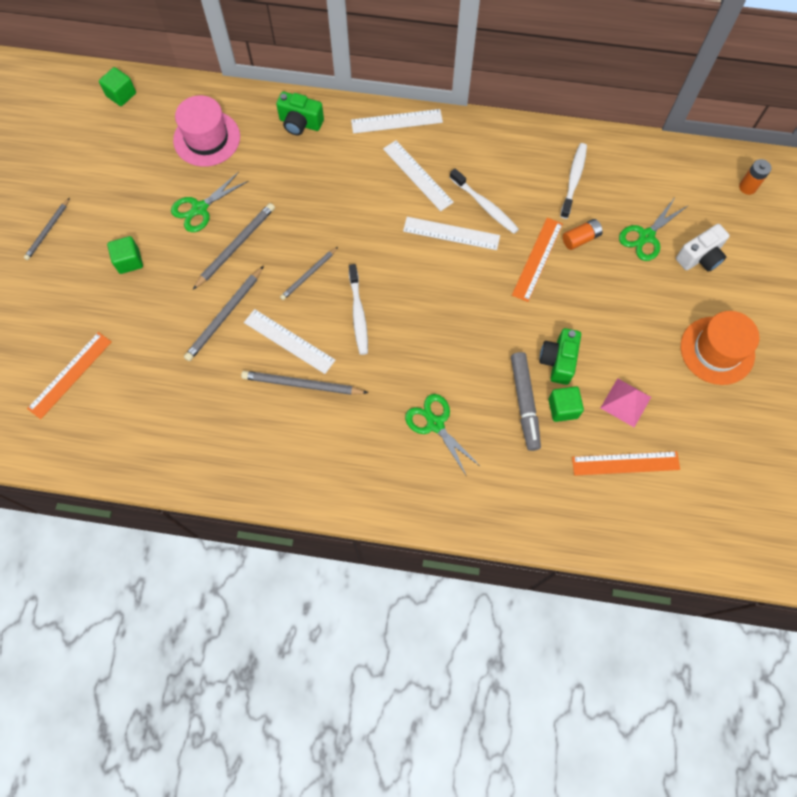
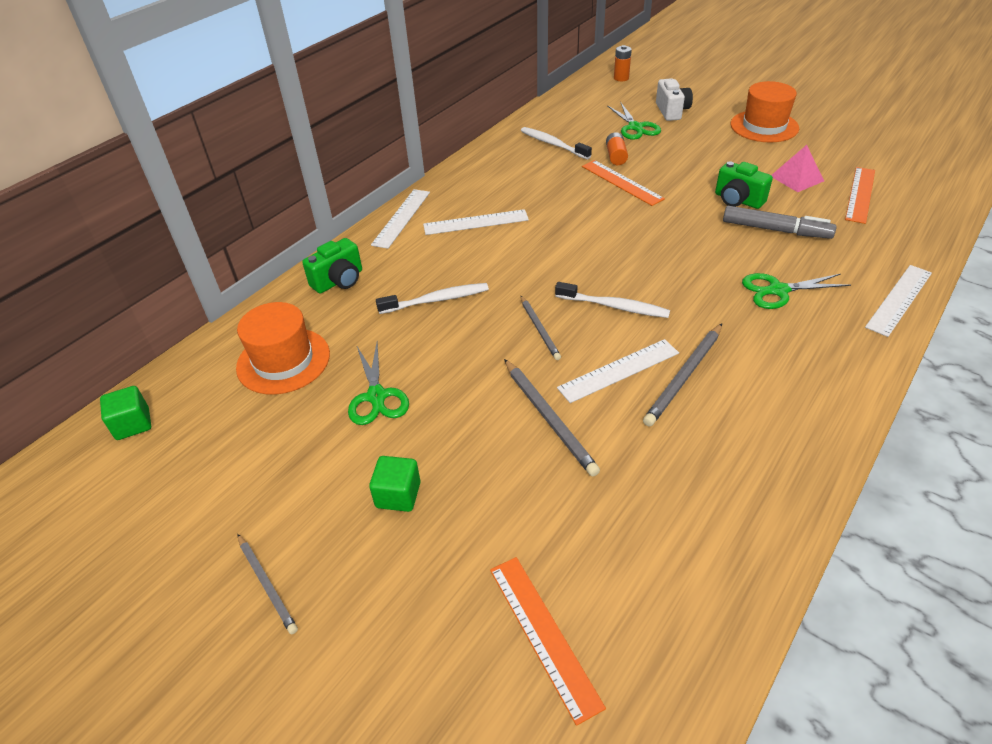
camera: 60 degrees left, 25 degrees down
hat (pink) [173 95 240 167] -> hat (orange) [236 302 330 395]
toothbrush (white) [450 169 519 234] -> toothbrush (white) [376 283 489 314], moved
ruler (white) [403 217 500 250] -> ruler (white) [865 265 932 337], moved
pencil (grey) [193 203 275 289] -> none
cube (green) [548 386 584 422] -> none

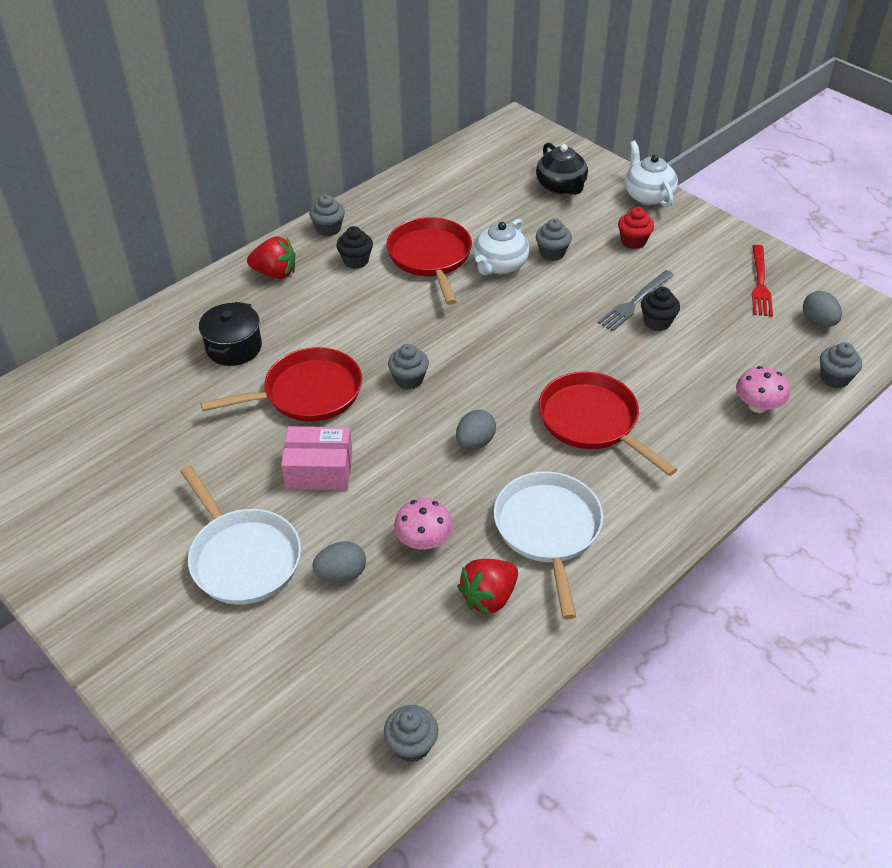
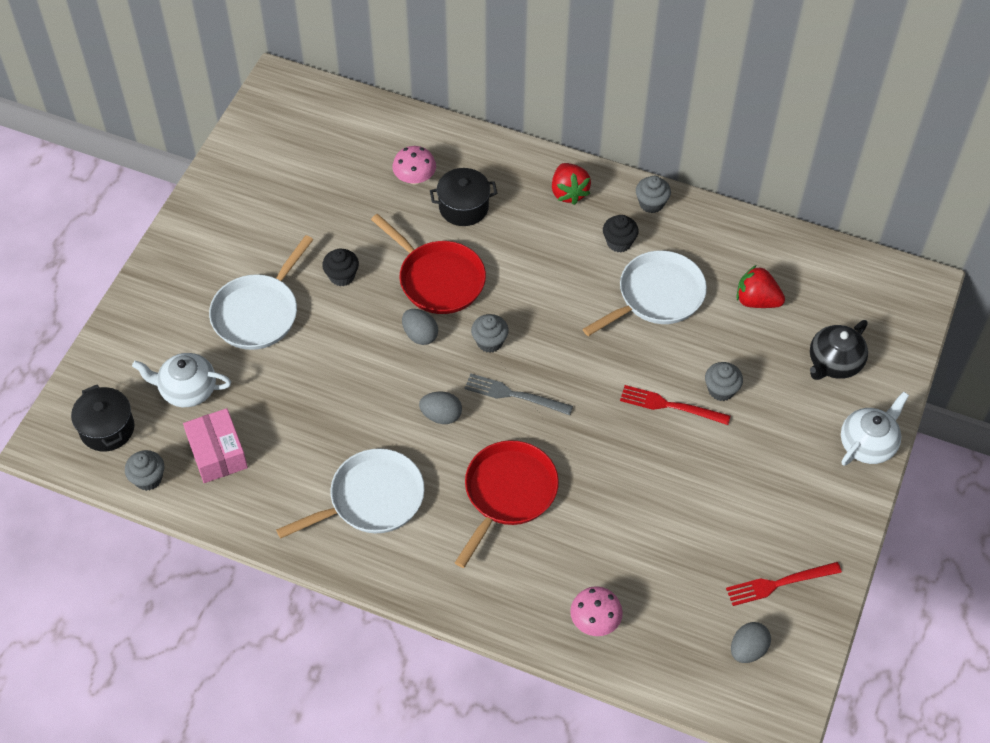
camera: 65 degrees right, 10 degrees up
none -> pot (black) [71 385 134 452]
teapot (white) [473 219 529 275] -> teapot (white) [132 353 231 407], moved
box (pink) [281 426 352 490] -> box (pink) [183 408 248 483], moved
cupcake (black) [641 287 680 331] -> cupcake (black) [322 249 359 286], moved
mushroom (pink) [394 498 453 550] -> mushroom (pink) [392 146 436 185], moved
egg (grey) [312 541 366 583] -> egg (grey) [402 309 438 345], moved
fork (grey) [598 270 674 331] -> fork (grey) [465 374 573 415], moved
pan (red) [386 217 472 305] -> pan (white) [583 250 707 336]
none -> fork (red) [620 385 730 425]
strawberry (red) [457 559 518 615] -> strawberry (red) [737 265 785 308], moved
cupcake (red) [618 207 654 249] -> none
cupcake (grey) [820 342 862 388] -> none

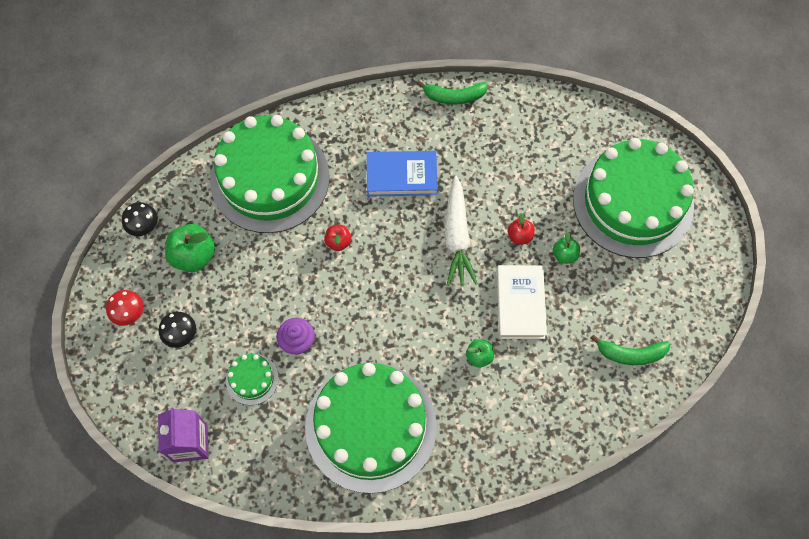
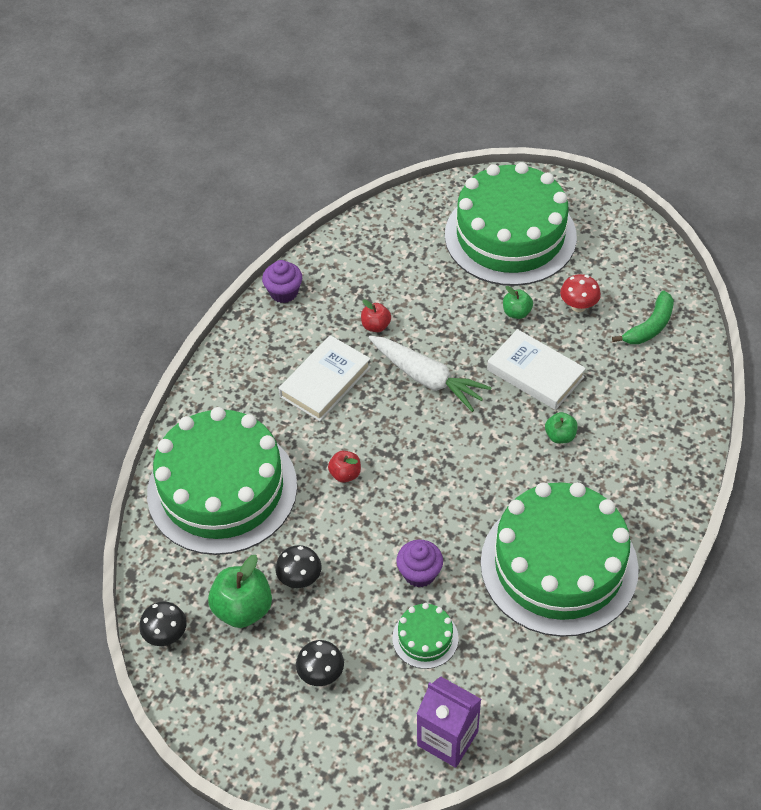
camera: 50 degrees left, 15 degrees down
banana (green) [417 80 488 104] -> cupcake (purple) [262 260 302 303]
none -> mushroom (black) [276 545 322 588]
book (blue) [367 151 438 197] -> book (white) [279 335 371 421]
apple (red) [508 213 535 244] -> apple (red) [361 299 391 332], moved
mushroom (red) [106 290 143 326] -> mushroom (red) [560 274 601 312], moved

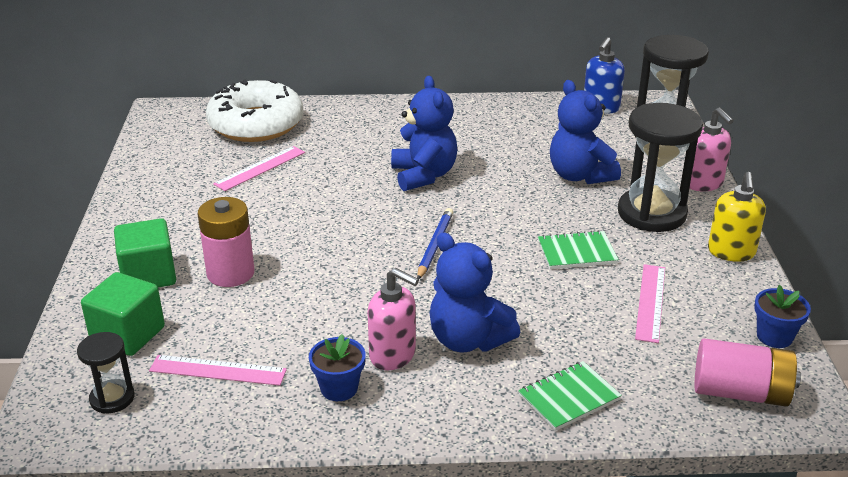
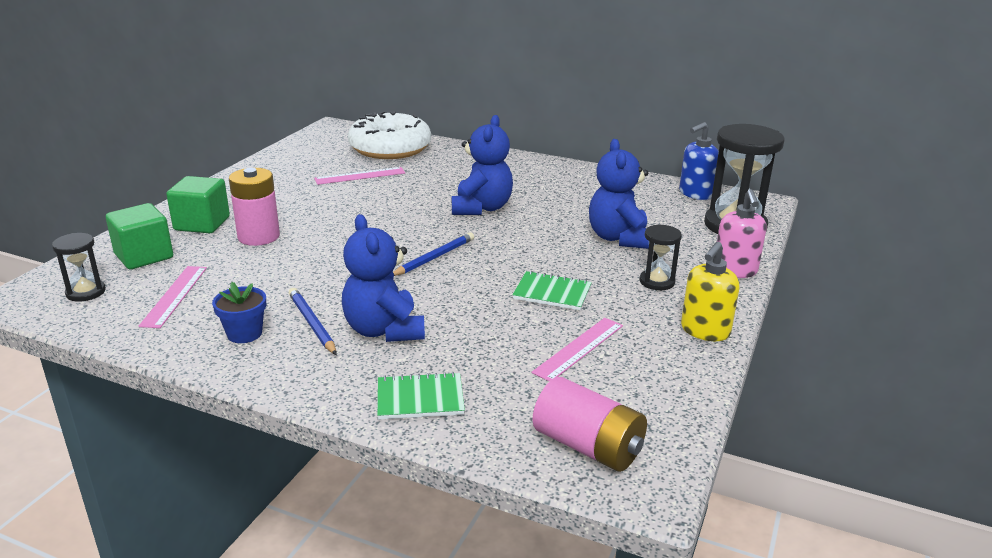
camera: 25 degrees right, 5 degrees down
ruler (pink) [149 355 287 386] -> ruler (pink) [139 266 207 328], 60 degrees clockwise
soap dispenser (pink) [367 268 419 370] -> pencil (blue) [289 288 337 355]
hourglass (black) [618 103 703 232] -> hourglass (black) [639 224 682 290], x0.51
flower pot (blue) [754 285 811 348] -> none

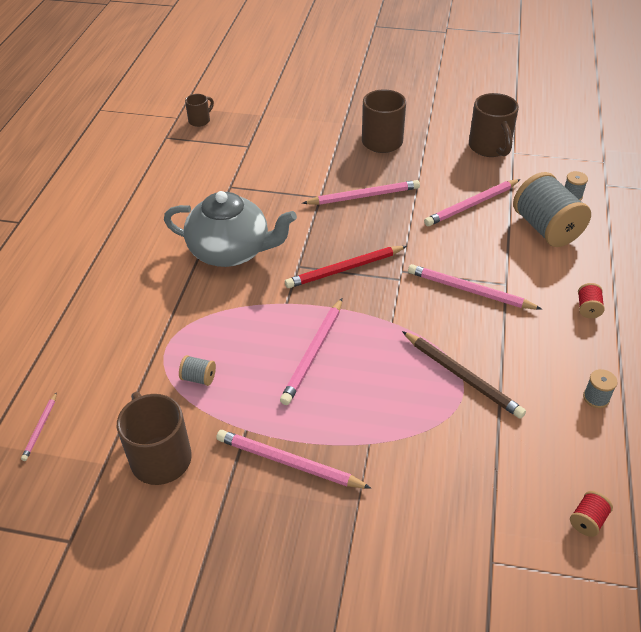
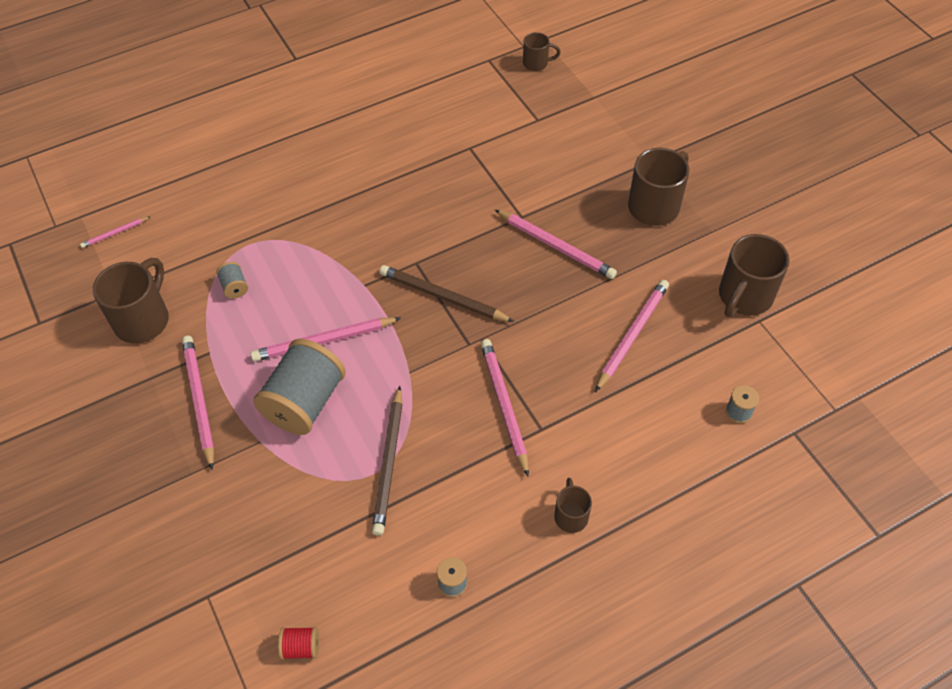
camera: 50 degrees right, 10 degrees up
spool (grey) [513 172 591 247] -> spool (grey) [253 339 346 435], moved
pencil (red) [285 246 407 288] -> pencil (brown) [379 265 514 322]
spool (red) [578 283 605 318] -> mug (brown) [554 478 592 533]
pencil (pink) [424 179 521 226] -> pencil (pink) [595 280 669 392], 105 degrees clockwise
teapot (grey) [164 191 297 267] -> none

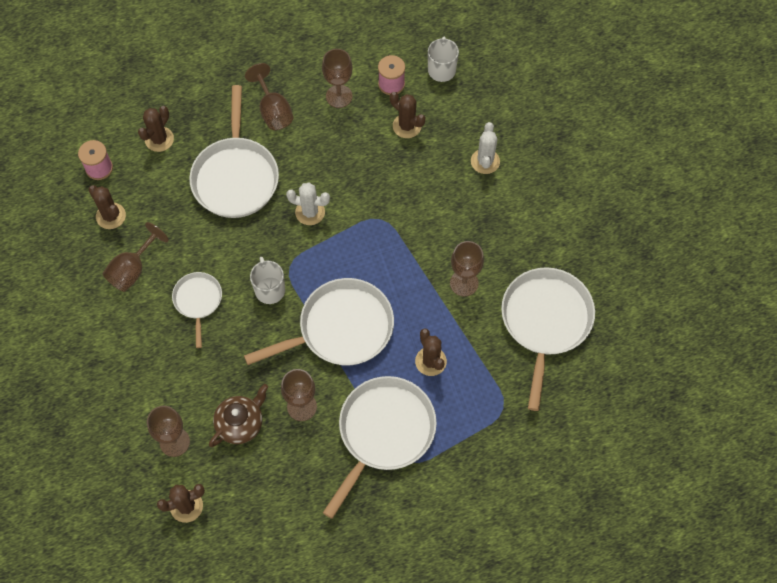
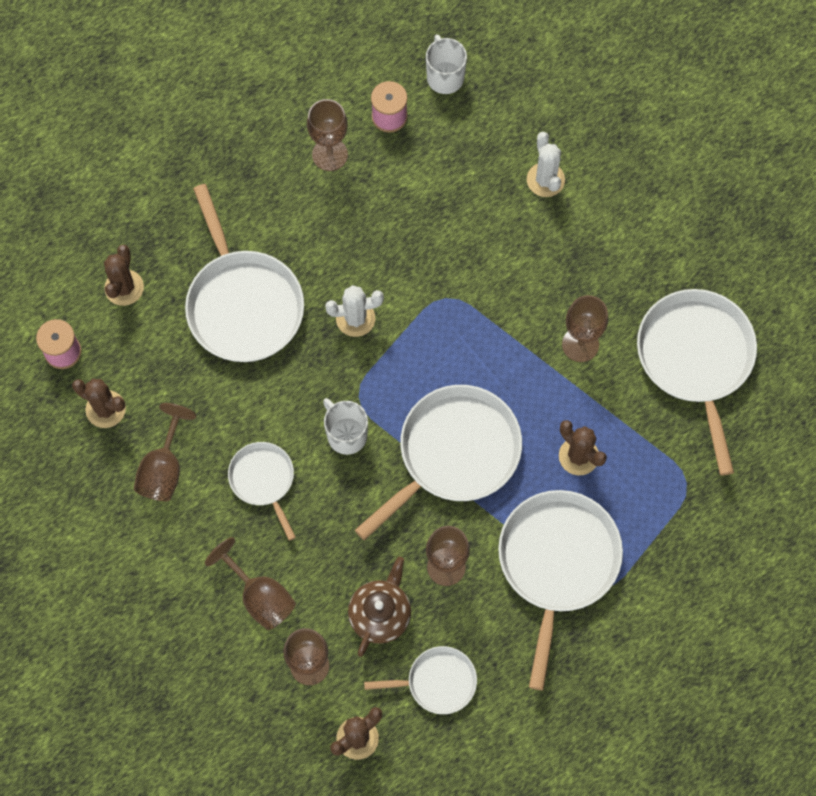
camera: 20 degrees left, 5 degrees up
goblet (brown) [245 63 293 130] -> goblet (brown) [205 537 296 630], moved
none -> pan (white) [364 646 477 714]
cactus (brown) [390 92 425 138] -> none

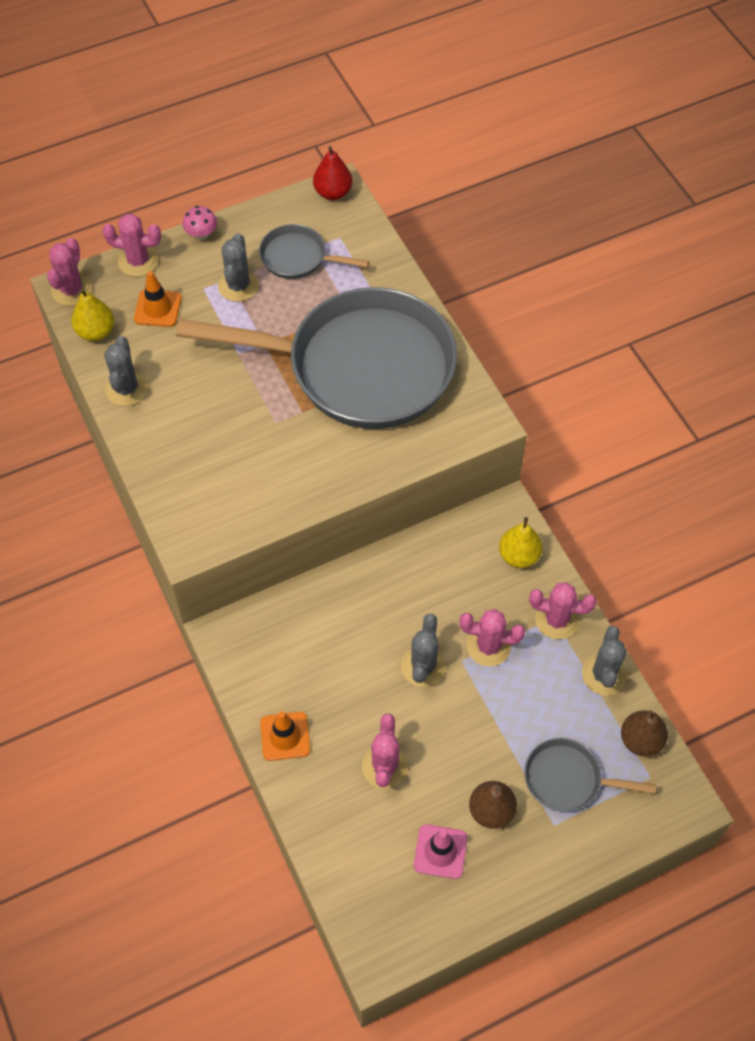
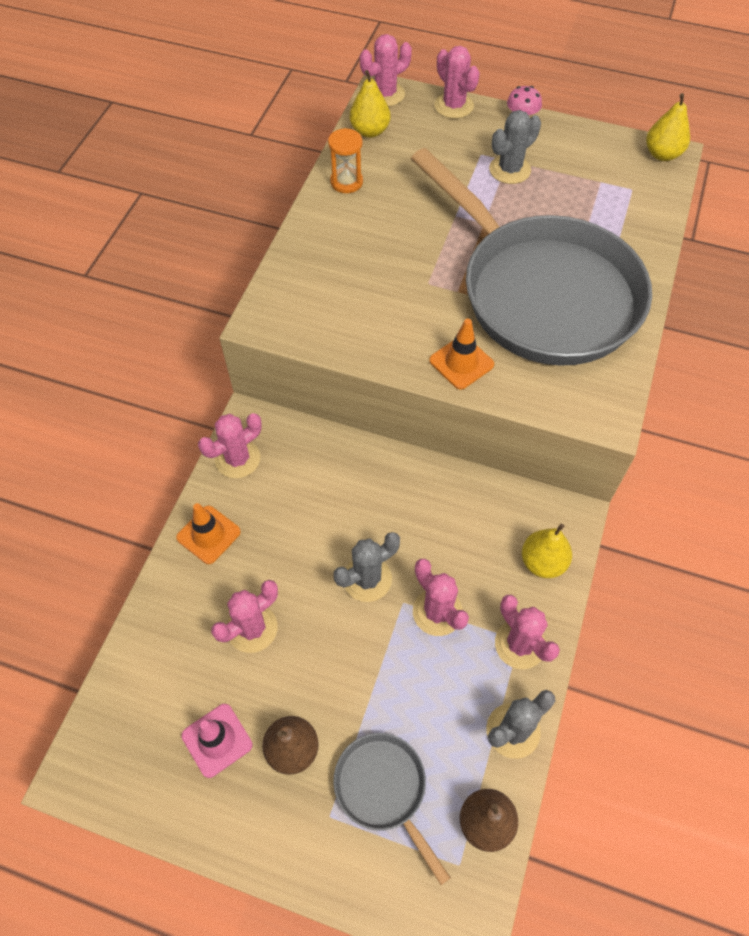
camera: 45 degrees right, 0 degrees up
none -> cactus (pink) [198 413 262 478]
cactus (grey) [104 336 148 406] -> hourglass (orange) [328 128 363 193]
traffic cone (orange) [134 271 182 327] -> traffic cone (orange) [429 319 494 389], moved
pear (red) [313 146 352 200] -> pear (yellow) [646 93 690 161]
pan (grey) [259 224 369 279] -> none

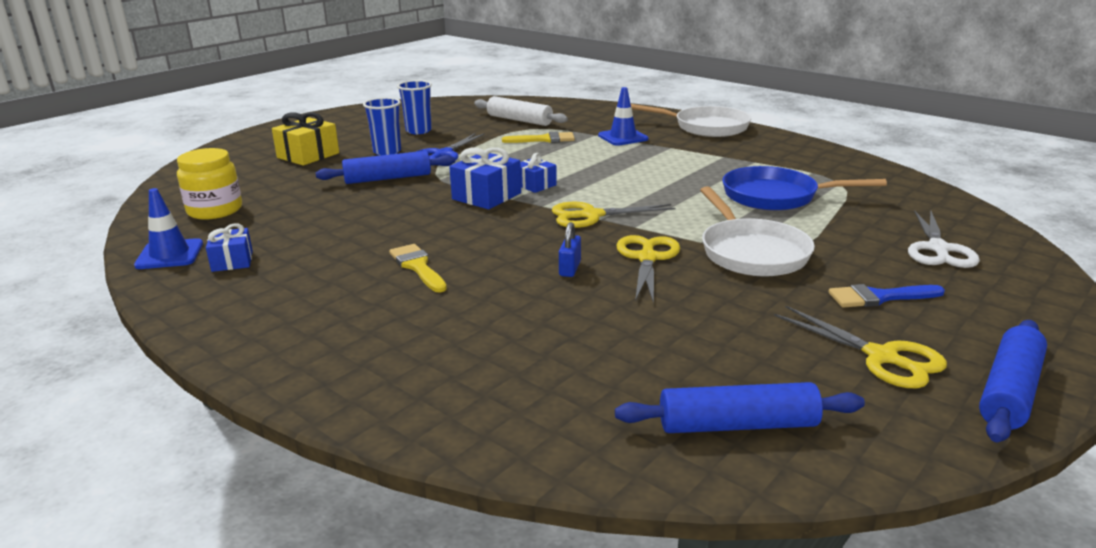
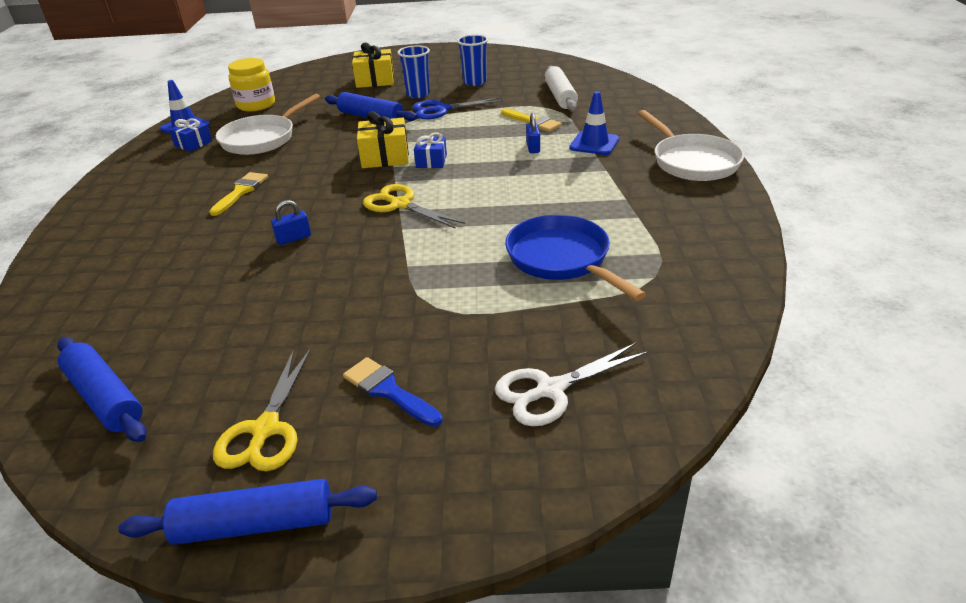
camera: 50 degrees right, 10 degrees up
pan (white) [700 186 815 276] -> pan (white) [216 94 320 155], moved
gift (blue) [449 147 521 209] -> gift (yellow) [357 111 409 168]
none -> padlock (blue) [526 113 540 153]
scissors (yellow) [616 235 680 304] -> none

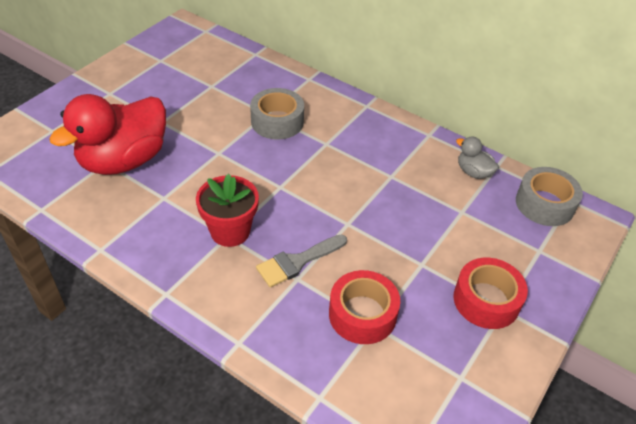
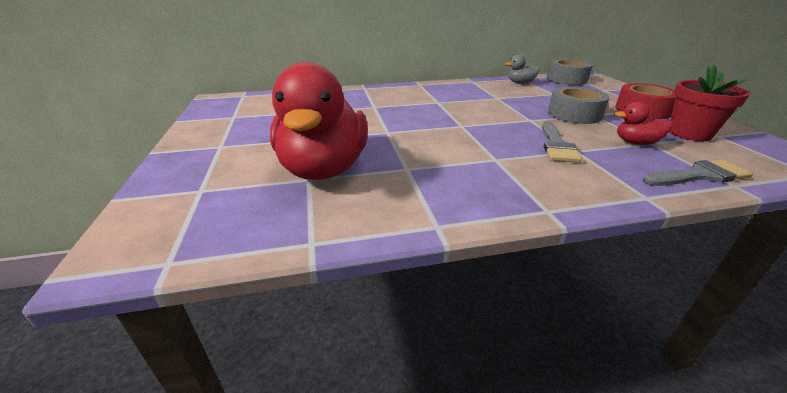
camera: 45 degrees left, 15 degrees down
tape (grey) [250 88 304 140] -> tape (grey) [548 86 610 124], moved
tape (red) [329 270 400 344] -> duck (red) [614 102 672 145]
none -> brush (grey) [642 160 753 186]
flower pot (red) [196 174 259 247] -> flower pot (red) [669 64 750 141], moved

